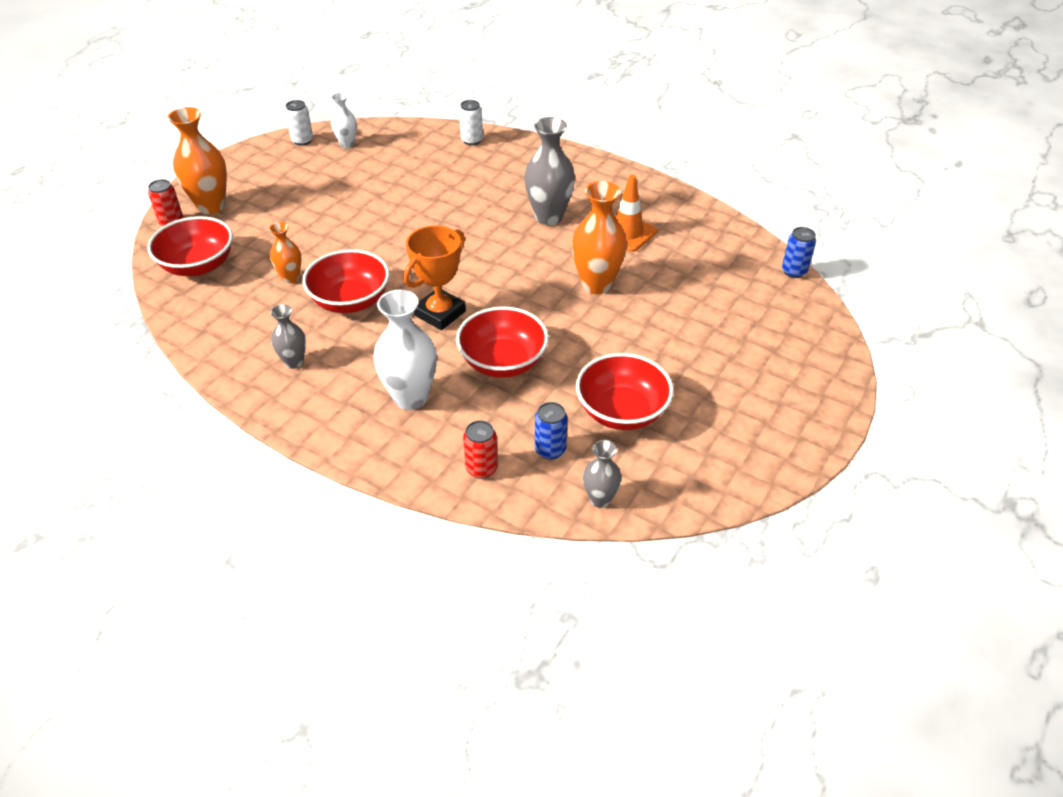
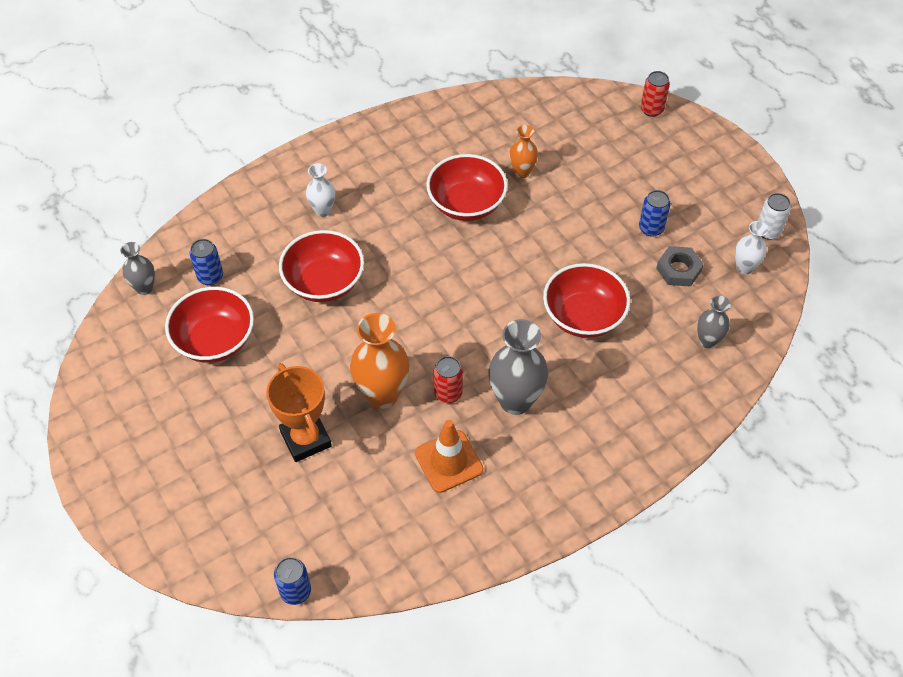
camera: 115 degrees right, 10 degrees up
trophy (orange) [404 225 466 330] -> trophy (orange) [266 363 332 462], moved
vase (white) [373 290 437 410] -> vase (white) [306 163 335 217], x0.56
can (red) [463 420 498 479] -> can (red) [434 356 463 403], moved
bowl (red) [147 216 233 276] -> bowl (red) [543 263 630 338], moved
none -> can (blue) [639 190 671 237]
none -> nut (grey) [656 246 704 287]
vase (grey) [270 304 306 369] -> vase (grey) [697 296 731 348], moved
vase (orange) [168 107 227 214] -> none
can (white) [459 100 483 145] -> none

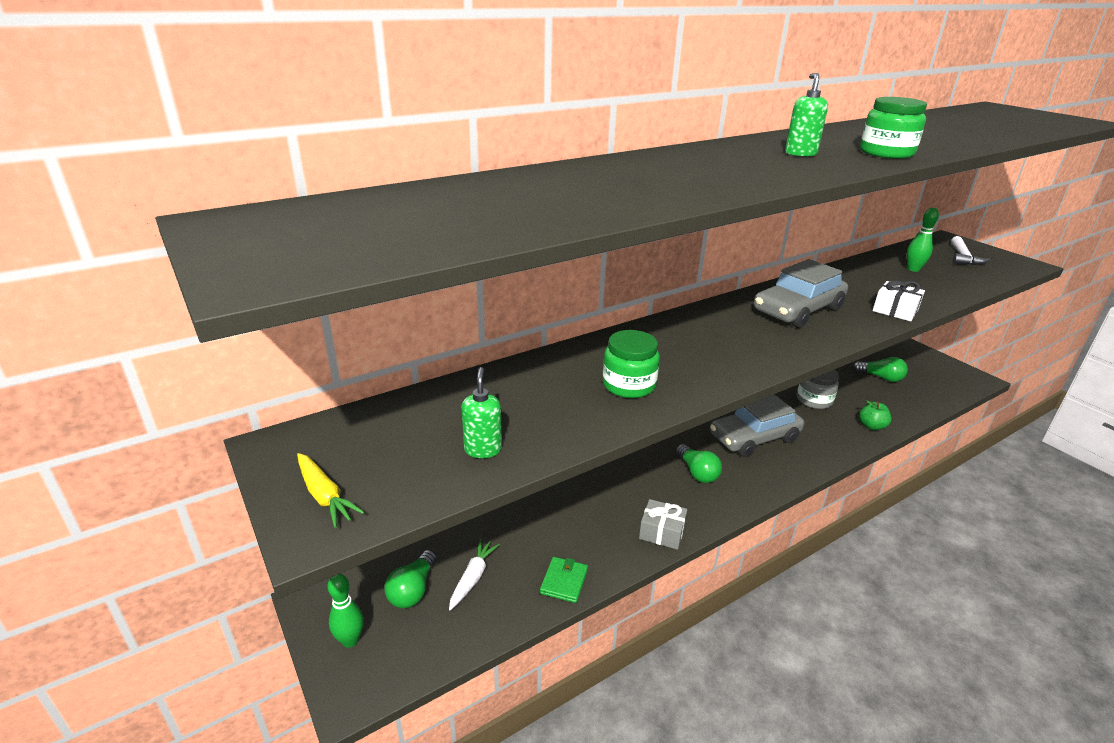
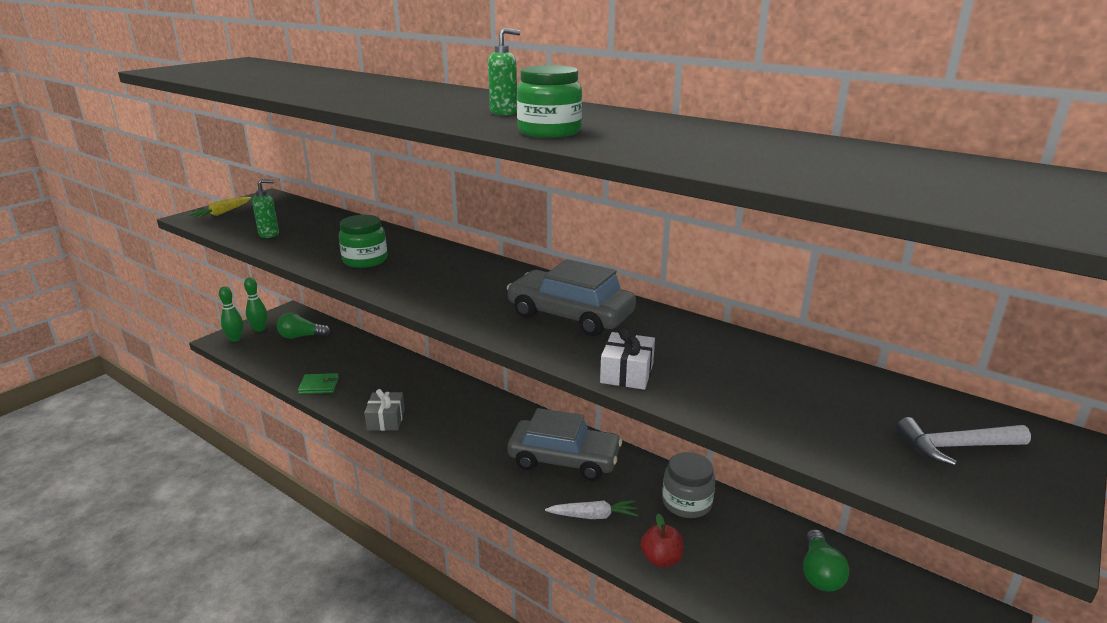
camera: 70 degrees right, 5 degrees down
bowling pin (green) [907 208 939 272] -> bowling pin (green) [219 286 243 342], moved
car (grey) [710 394 804 457] -> car (grey) [507 408 622 481], 150 degrees clockwise
carrot (white) [449 539 500 610] -> carrot (white) [545 500 638 519], moved
apple (green) [859 400 892 430] -> apple (red) [641 513 684 567]
light bulb (green) [676 444 722 483] -> none

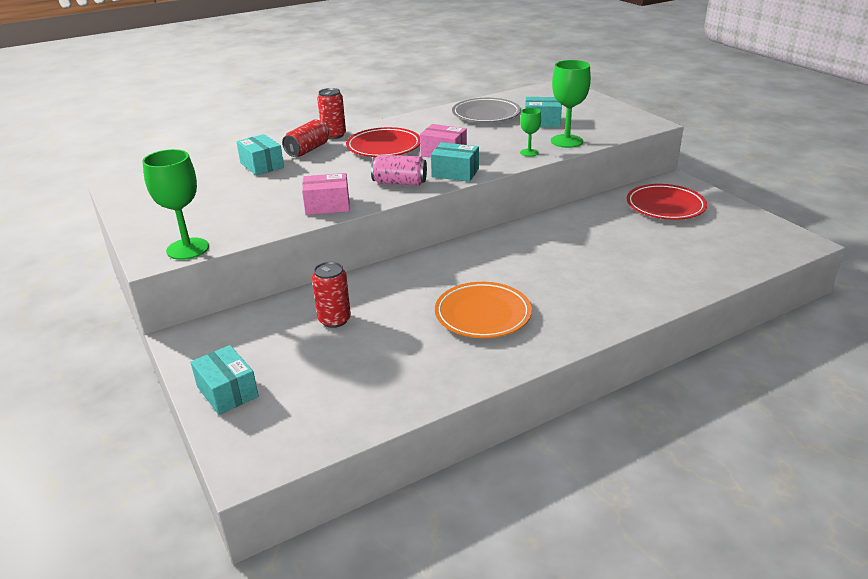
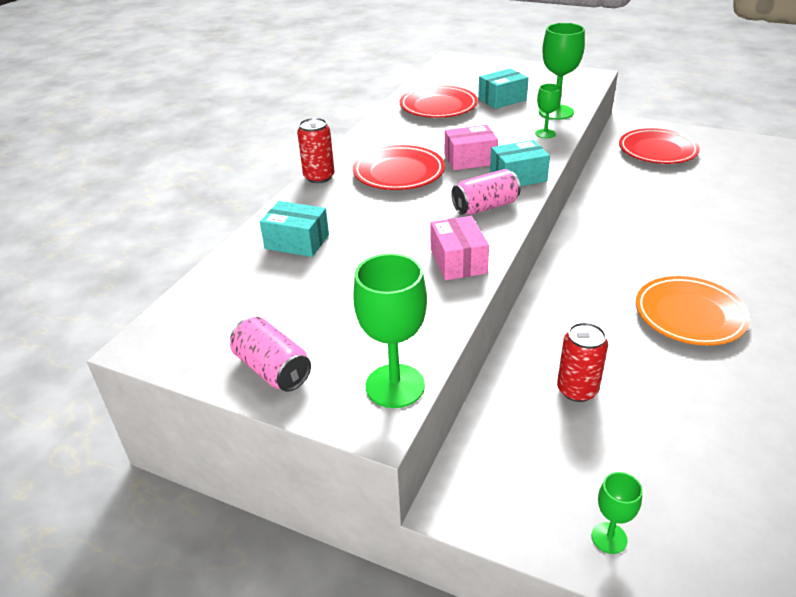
camera: 35 degrees left, 5 degrees up
none -> can (pink) [230 317 311 392]
plate (grey) [452 98 521 123] -> plate (red) [400 85 478 118]
box (pink) [302 173 350 215] -> box (pink) [430 216 489 280], 60 degrees counterclockwise
box (turquoise) [191 345 259 415] -> goblet (green) [591 472 642 554]
can (red) [282 119 329 157] -> none

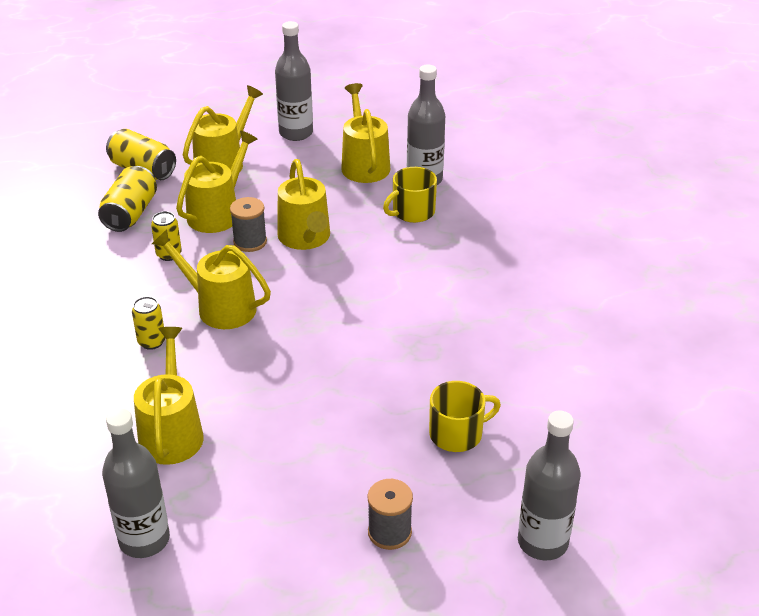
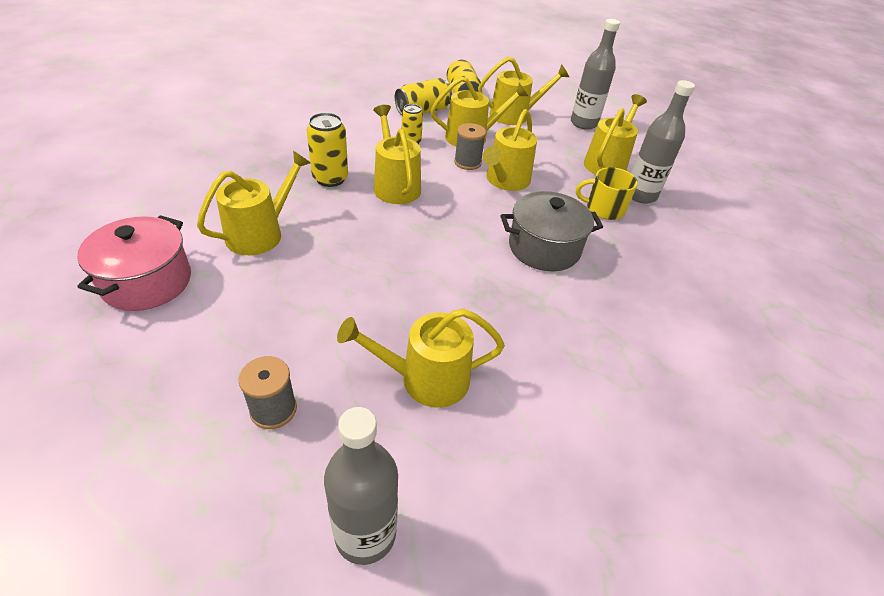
camera: 40 degrees right, 5 degrees up
bottle (grey) [102 408 170 558] -> pot (pink) [77 215 191 311]
can (yellow) [132 296 165 350] -> can (yellow) [307 113 348 187], x1.58
mug (yellow) [429 381 501 452] -> watering can (yellow) [337 308 505 408]
none -> pot (grey) [501 191 603 271]

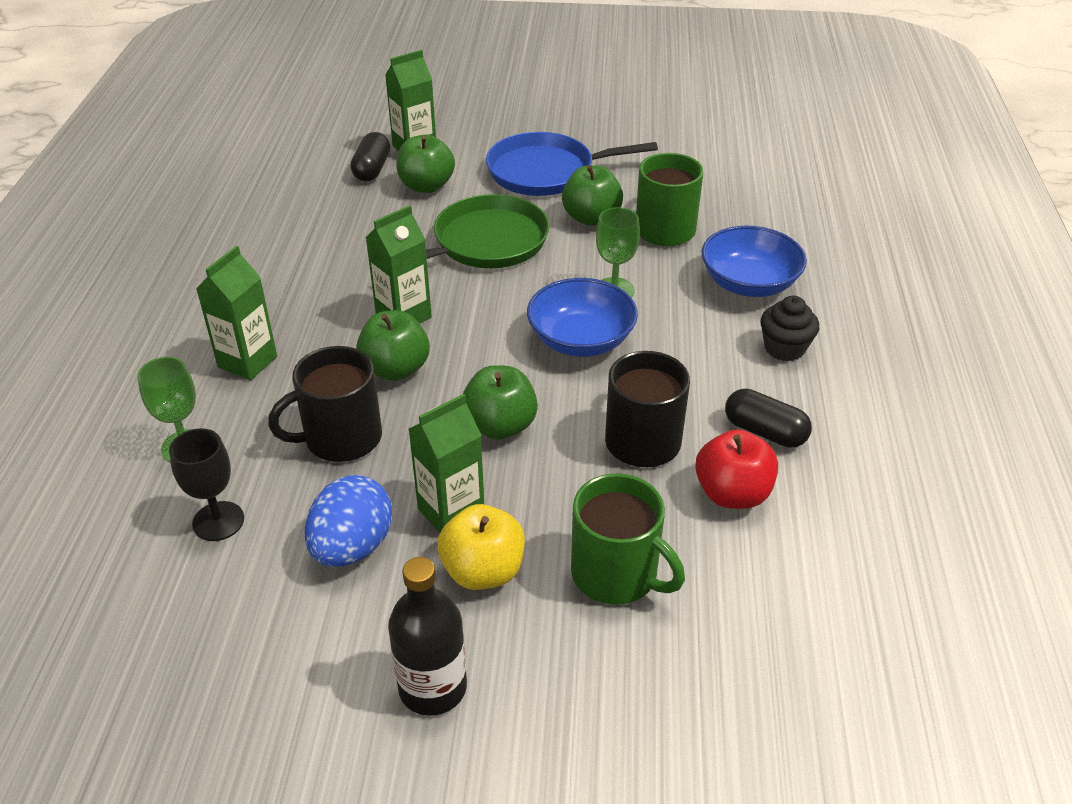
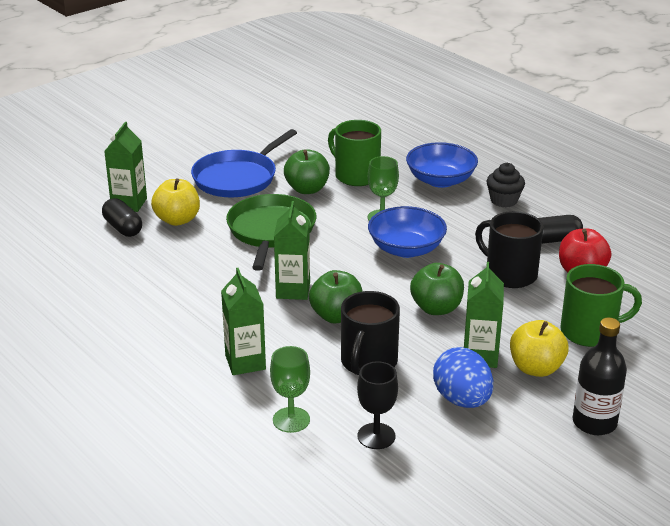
camera: 45 degrees left, 10 degrees down
apple (green) [396 135 455 193] -> apple (yellow) [151 178 200 226]

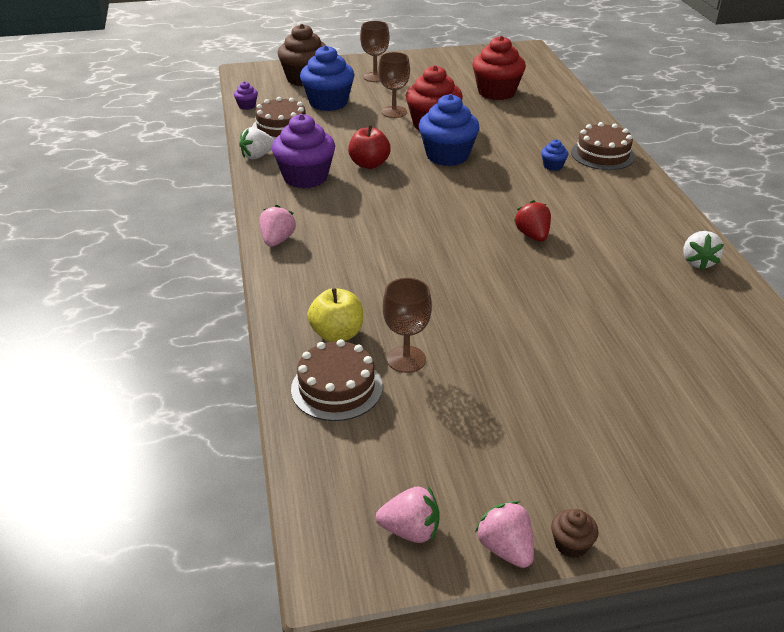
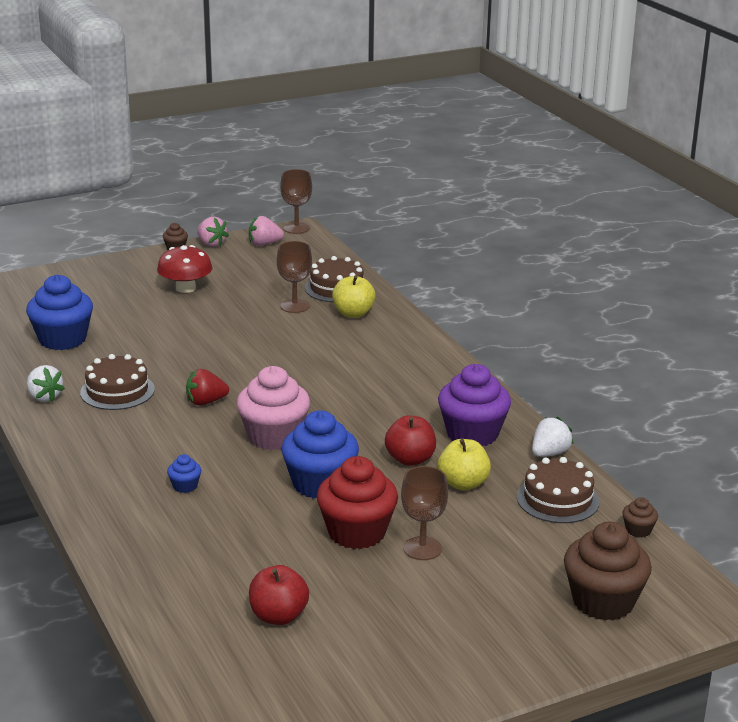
camera: 165 degrees right, 10 degrees down
cupcake (blue) [300 45 354 111] -> cupcake (blue) [26 274 93 350], moved
strawberry (white) [683 231 724 270] -> strawberry (white) [27 365 65 402], 150 degrees clockwise
cake (brown) [571 122 635 170] -> cake (brown) [80 354 155 410], moved
none -> mushroom (red) [157 245 213 293]
strawberry (red) [514 200 551 242] -> strawberry (red) [186 369 229 406], 105 degrees clockwise
none -> cupcake (pink) [236 366 310 450]
cupcake (red) [472 36 526 100] -> apple (red) [249 565 309 625]
goblet (brown) [360 21 390 82] -> goblet (brown) [280 169 312 234], moved
none -> apple (yellow) [438 439 491 490]
cupcake (purple) [234 81 258 110] -> cupcake (brown) [622 497 658 537]
strawberry (pink) [259 205 296 247] -> none

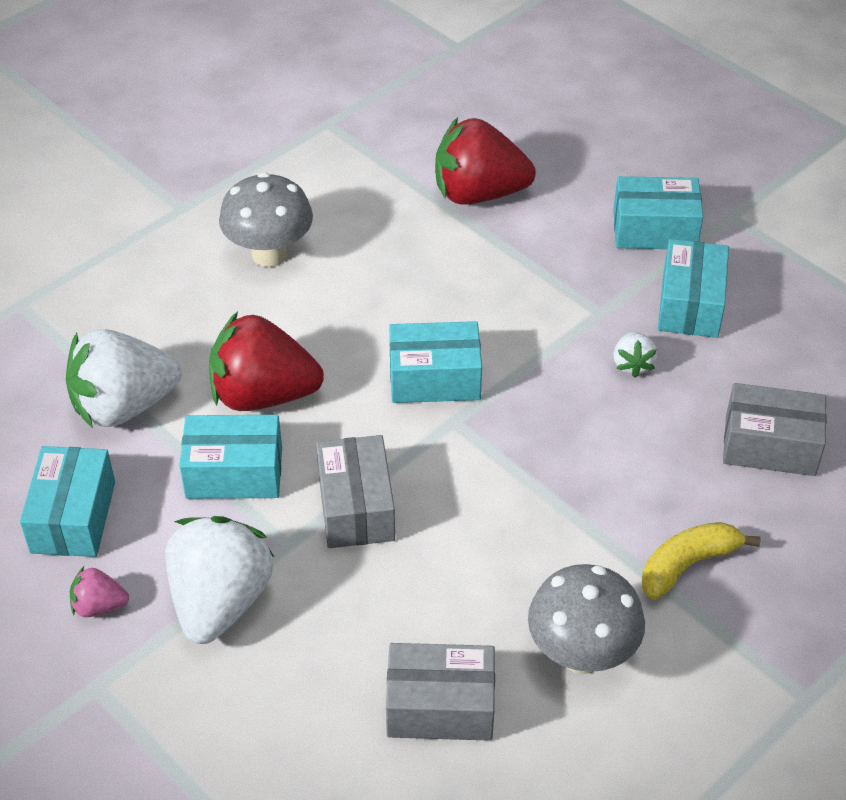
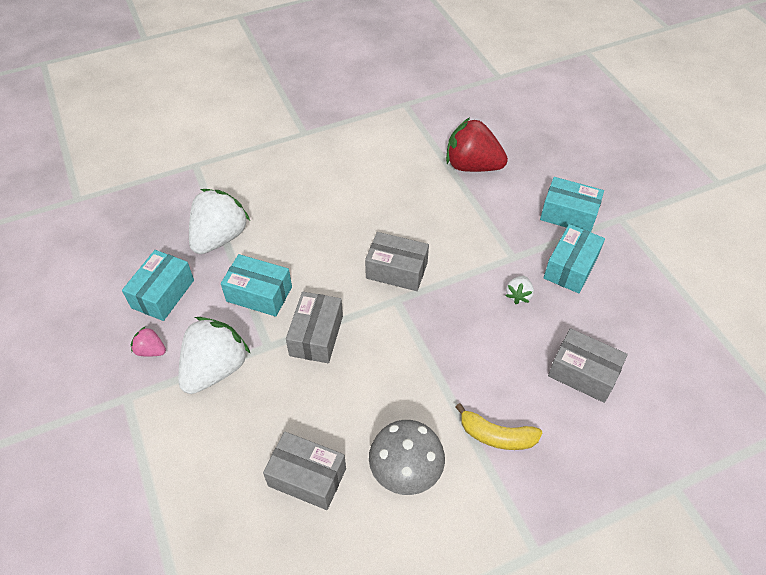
camera: 20 degrees right, 5 degrees up
strawberry (white) [66 329 182 428] -> strawberry (white) [189 189 250 254], 120 degrees clockwise
box (turquoise) [389 321 482 403] -> box (grey) [365 232 429 291]
banana (yellow) [642 522 760 600] -> banana (yellow) [456 403 543 450], 150 degrees counterclockwise
strawberry (red) [209 311 324 411] -> none
mushroom (grey) [219 172 313 267] -> none

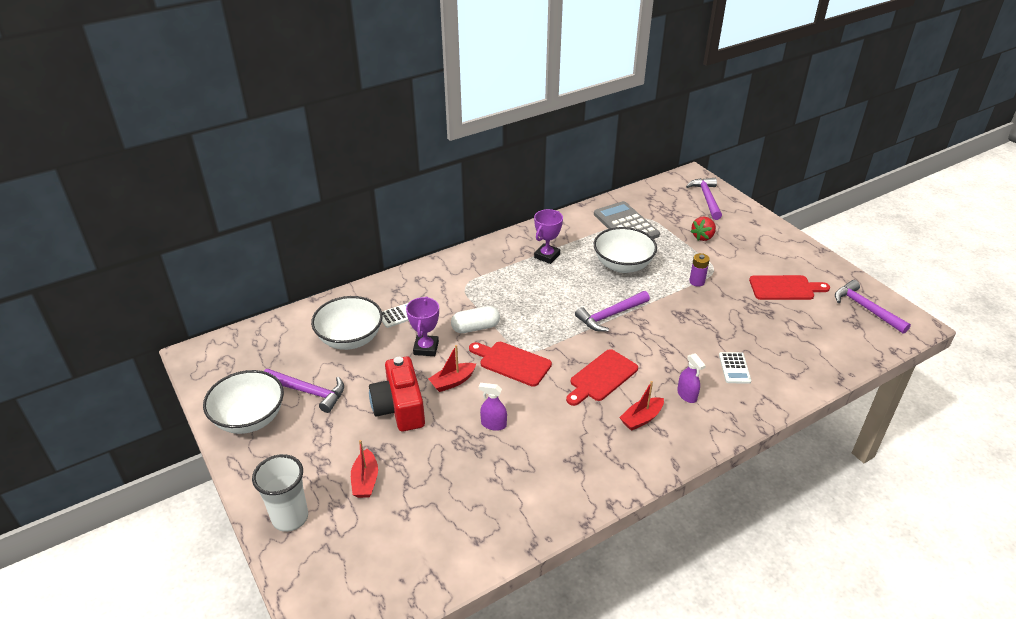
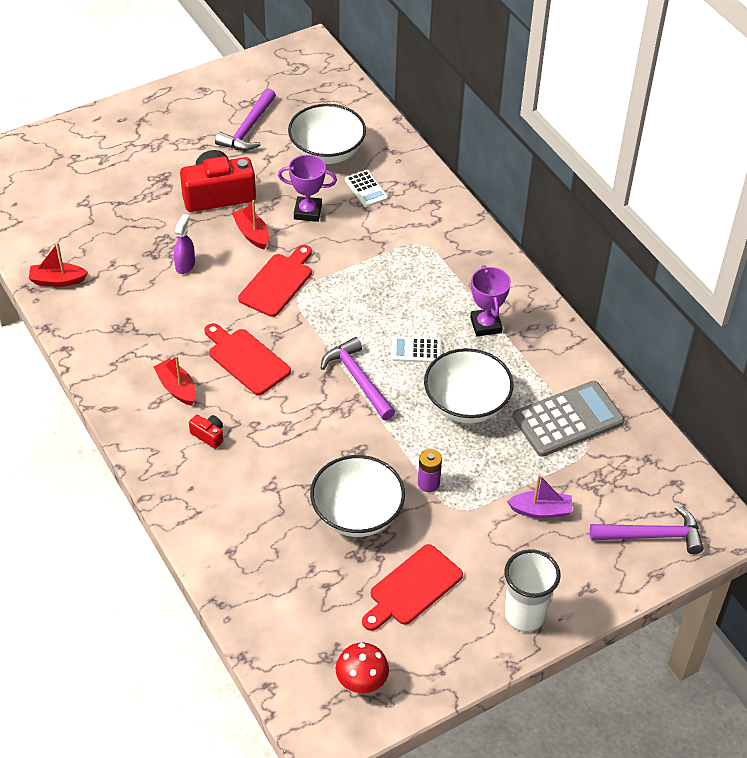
camera: 90 degrees right, 10 degrees up
boat (red) [351 440 378 498] -> boat (red) [29 243 88 287], moved
spray bottle (purple) [677 353 706 403] -> camera (red) [189 415 223 449]
bowl (white) [203 370 284 434] -> bowl (white) [310 455 405 537], moved
hammer (purple) [835 280 911 334] -> mushroom (red) [336 643 389 693]
cutting board (red) [749 275 830 300] -> cutting board (red) [362 544 463 631], 45 degrees clockwise
calculator (white) [719 352 751 384] -> calculator (white) [391 337 441 363], moved
trophy (purple) [534 209 563 264] -> trophy (purple) [470 265 511 336], 45 degrees clockwise
cup (white) [252 454 308 532] -> cup (white) [505 549 561 632], moved
strawberry (red) [690 217 716 241] -> boat (purple) [507 474 573 518]
capsule (white) [451 306 500 333] -> none

